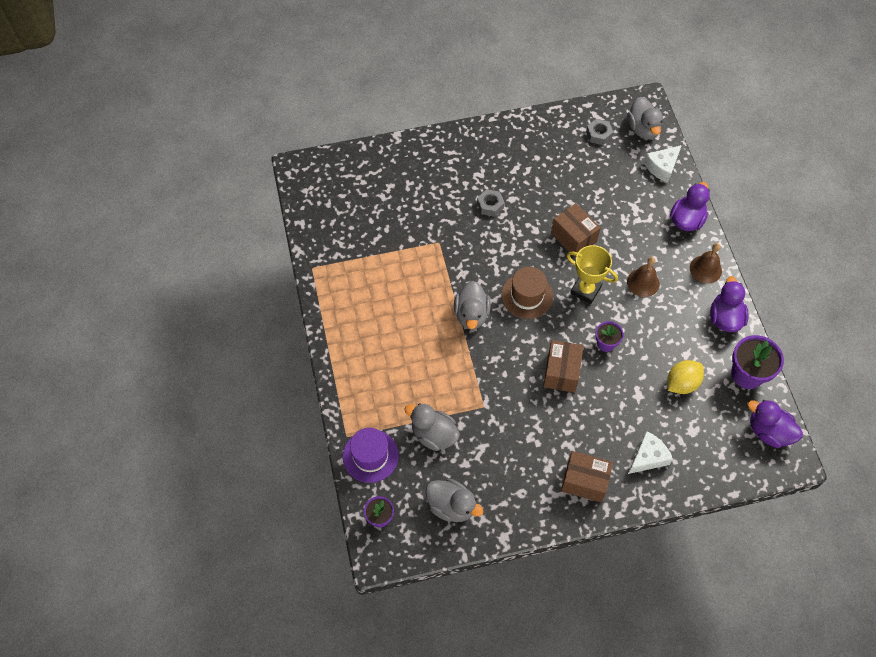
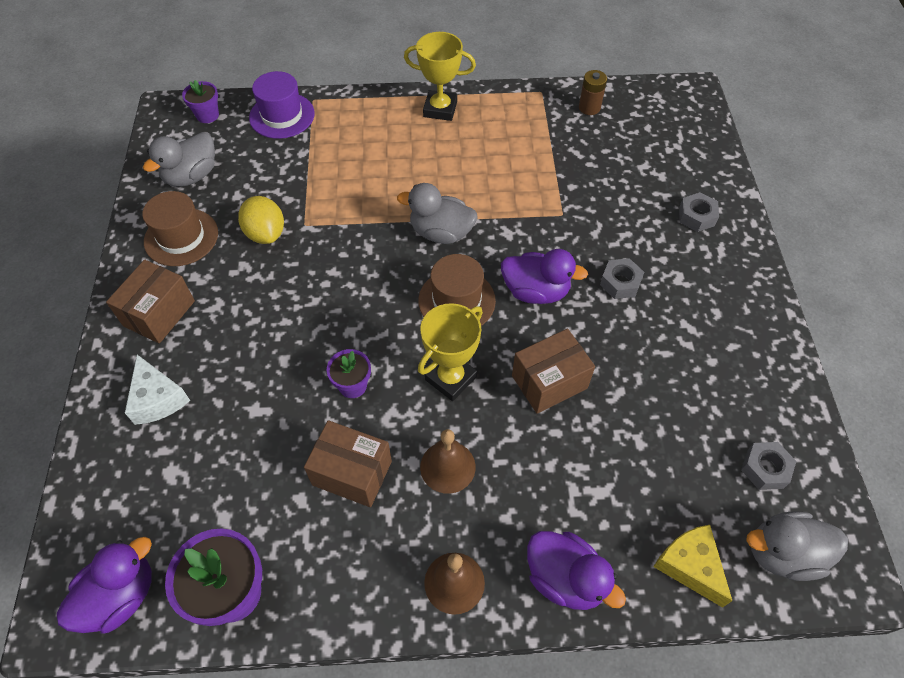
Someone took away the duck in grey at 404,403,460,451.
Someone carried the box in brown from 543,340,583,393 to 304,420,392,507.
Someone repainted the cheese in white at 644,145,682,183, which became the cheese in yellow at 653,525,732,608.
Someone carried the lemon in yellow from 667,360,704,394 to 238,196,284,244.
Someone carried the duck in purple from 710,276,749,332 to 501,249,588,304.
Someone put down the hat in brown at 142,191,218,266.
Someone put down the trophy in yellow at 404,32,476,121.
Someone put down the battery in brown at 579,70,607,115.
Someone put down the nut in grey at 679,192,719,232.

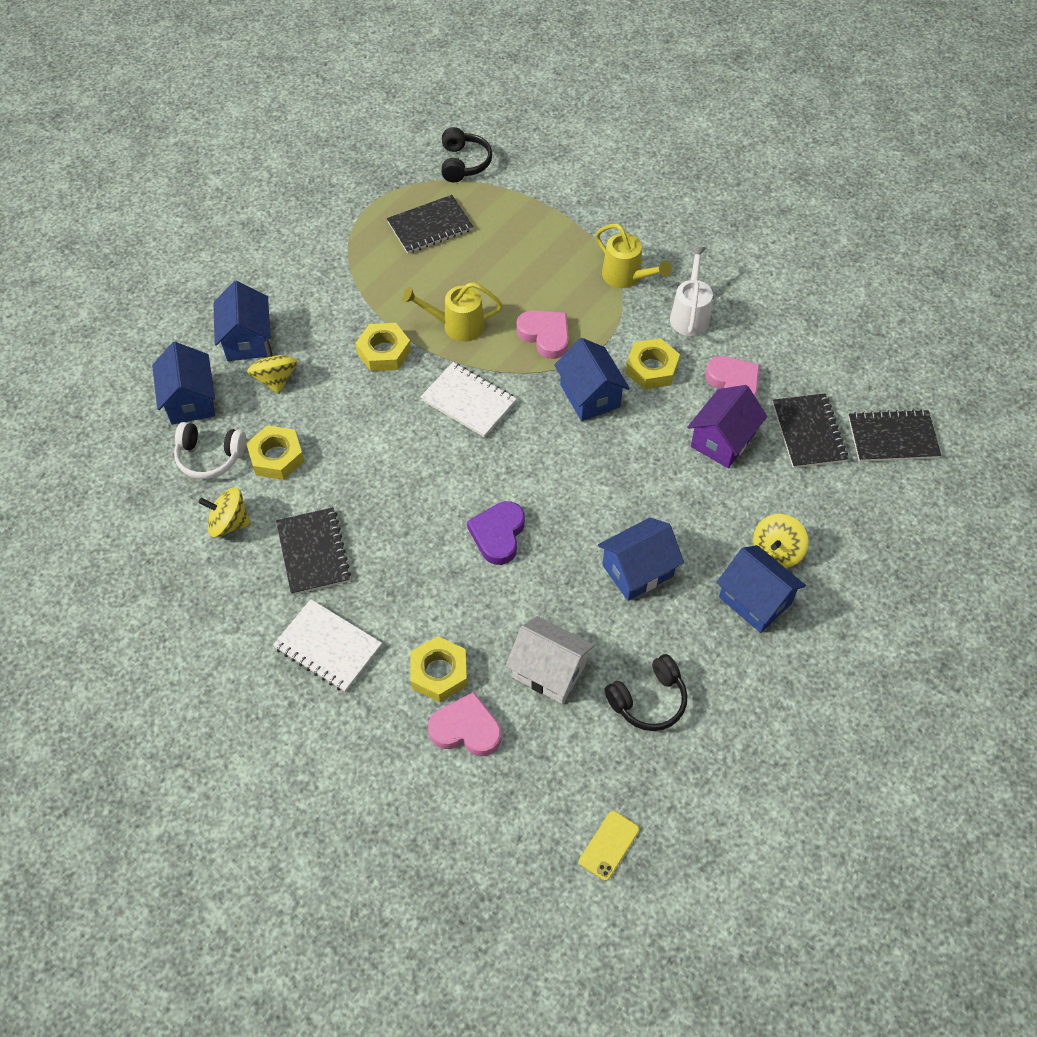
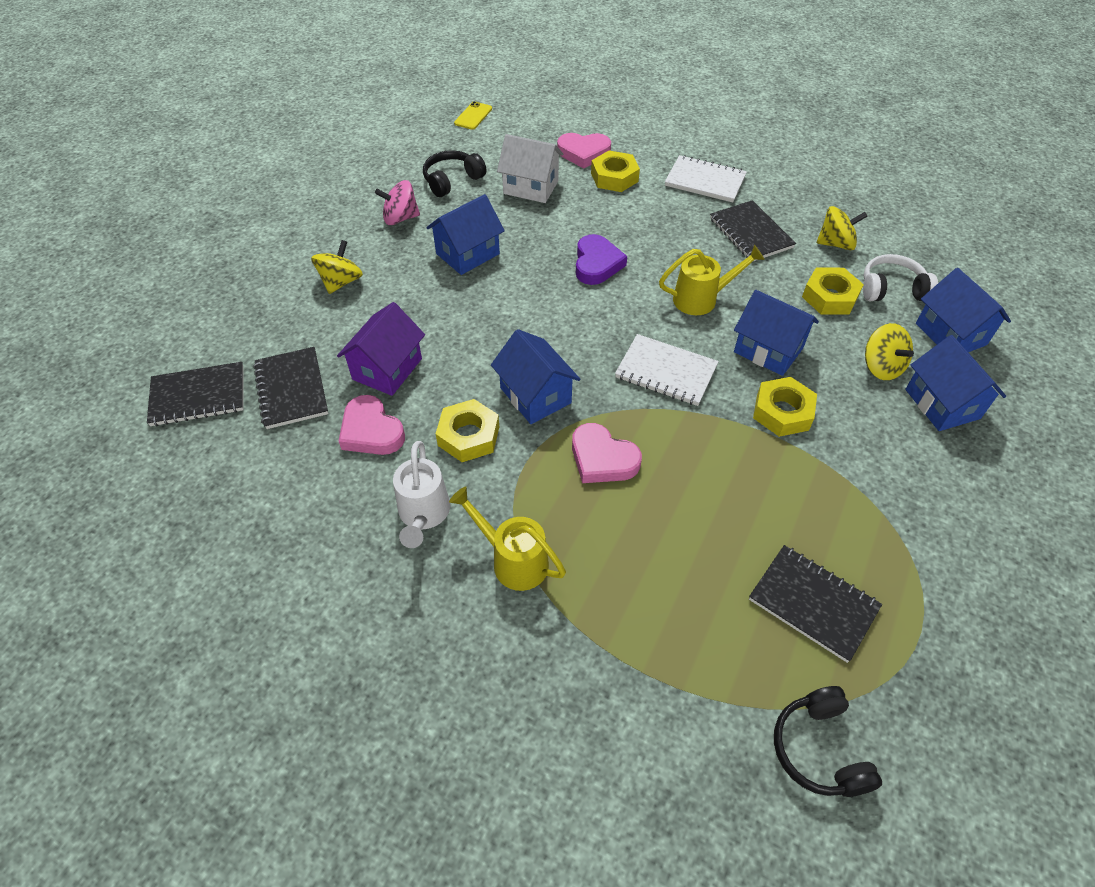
Someone rotated the notebook in black at 387,195,473,254 by 75 degrees clockwise.
Someone carried the watering can in yellow from 402,282,503,342 to 659,245,765,315.
Someone carried the house in blue from 716,545,806,633 to 734,290,819,376.
Someone put down the spinning top in pink at 375,180,420,225.

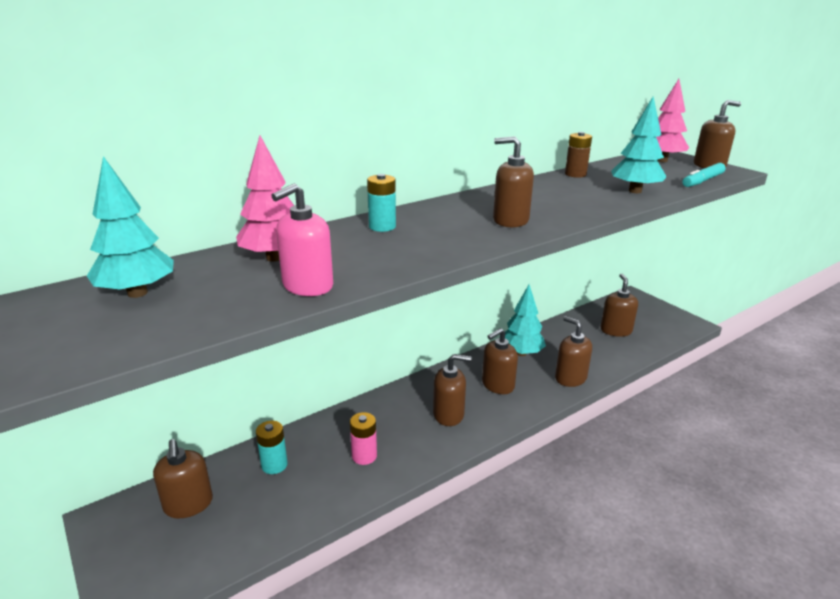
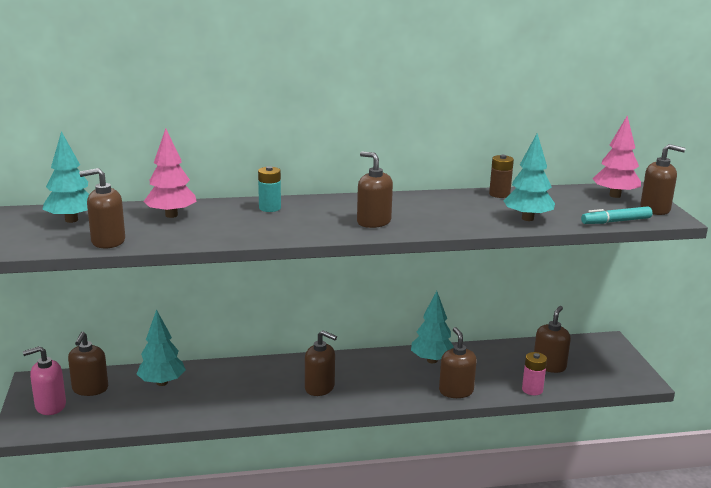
Someone swapped the battery in turquoise at 256,421,288,474 for the tree in turquoise at 137,309,186,386.
Someone carried the soap dispenser in pink from 271,183,333,296 to 23,346,66,415.
Someone carried the battery in pink from 350,412,377,465 to 522,352,547,395.
Someone carried the soap dispenser in brown from 482,328,518,394 to 79,168,125,248.

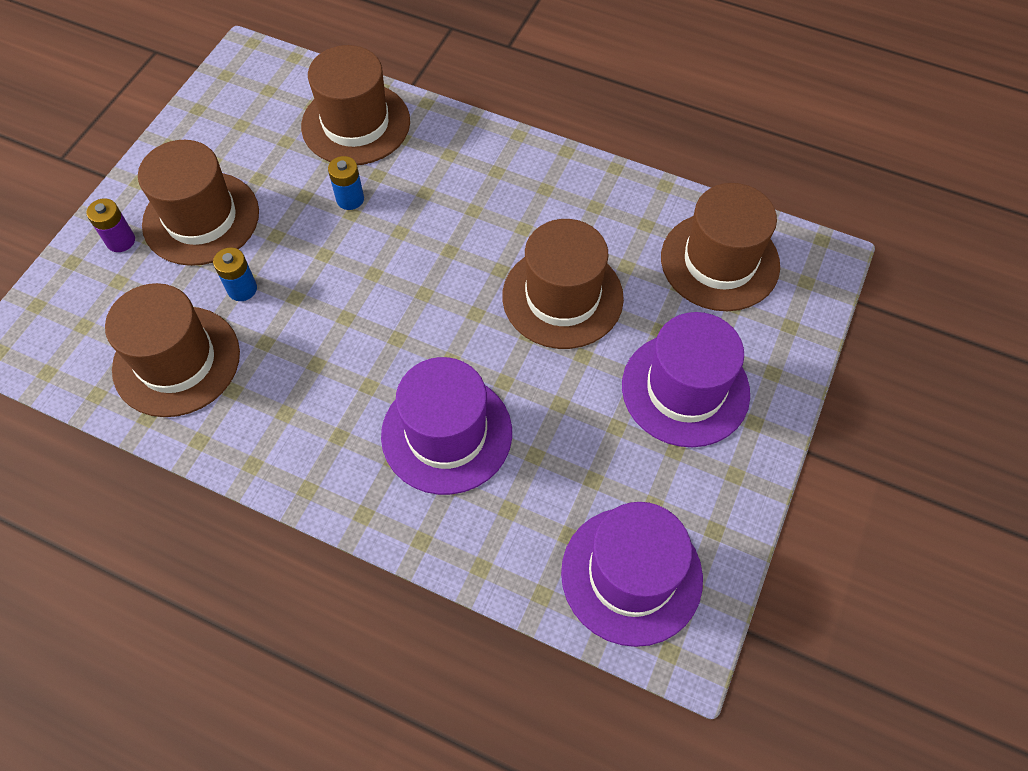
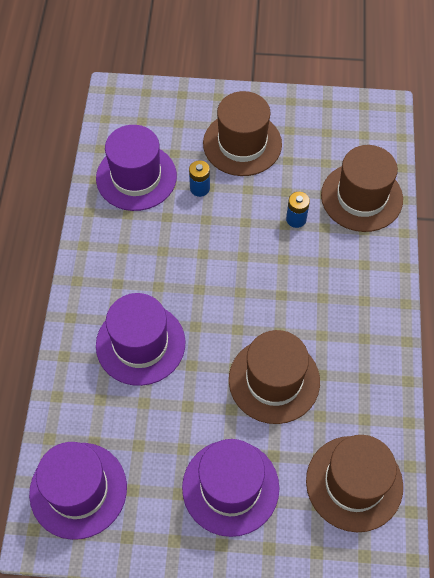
Someone took away the battery in purple at 86,198,135,252.
Someone repainted the hat in brown at 105,283,240,417, which became the hat in purple at 96,125,177,211.

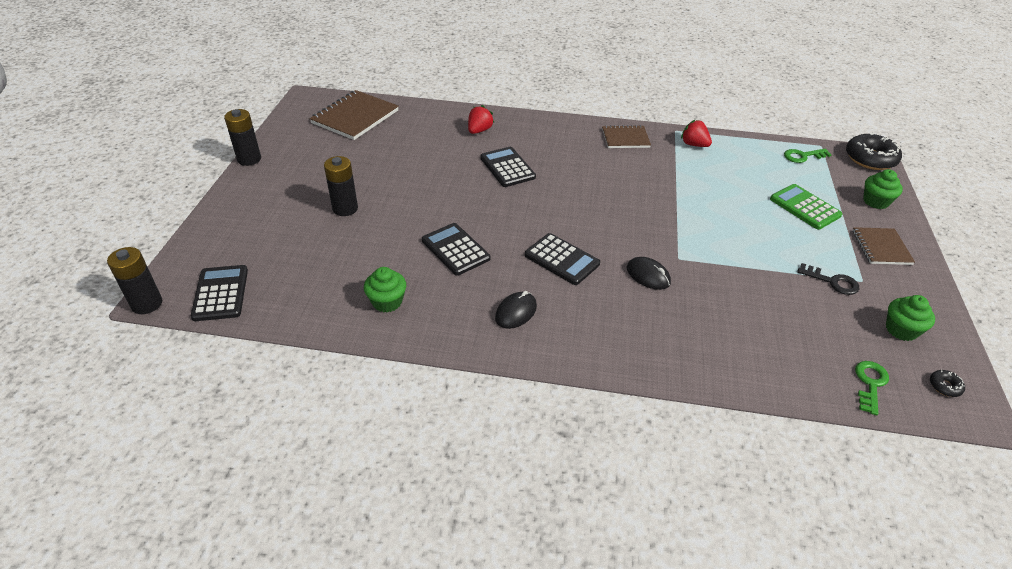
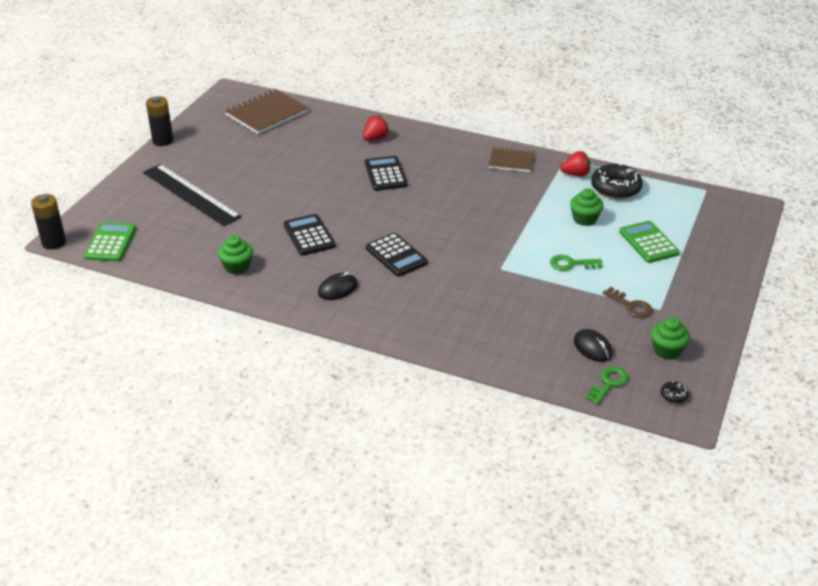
Someone repainted the calculator in black at 191,265,248,321, which became the calculator in green at 84,222,136,261.
Someone took away the battery in black at 324,156,358,216.
Someone carried the mouse in black from 627,257,671,290 to 574,329,612,362.
Someone rotated the strawberry in red at 681,119,712,147 by 120 degrees clockwise.
Someone carried the key in green from 784,149,831,163 to 550,255,602,271.
Someone repainted the key in black at 797,263,859,295, which became the key in brown at 603,287,652,318.
Someone carried the donut in black from 846,133,902,170 to 591,163,643,199.
Someone took away the notebook in brown at 852,227,915,265.
Someone carried the cupcake in green from 863,169,903,209 to 570,188,603,226.
Someone put down the ruler in black at 143,164,242,226.

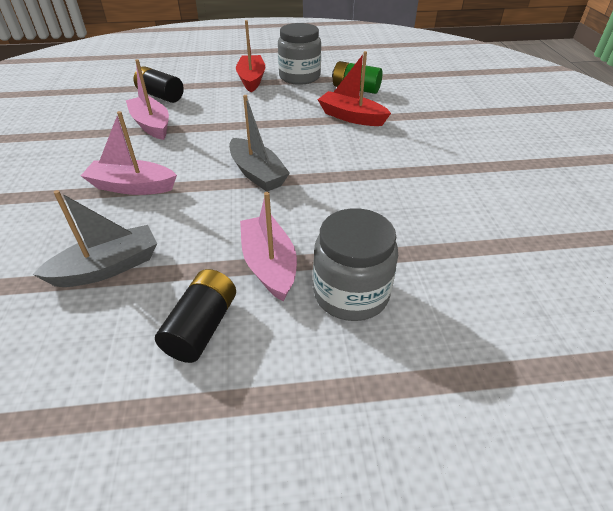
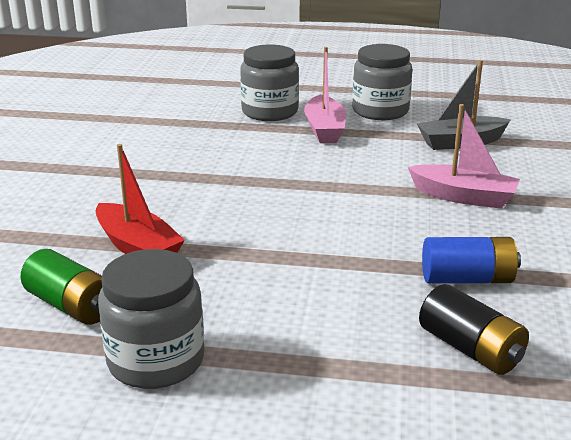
Someone swapped the boat in pink at 126,59,169,140 for the battery in blue at 422,237,521,284.
Someone swapped the battery in black at 155,269,236,363 for the jar in grey at 352,44,412,120.
Someone took away the boat in grey at 229,95,290,192.
Someone took away the boat in red at 236,20,266,92.

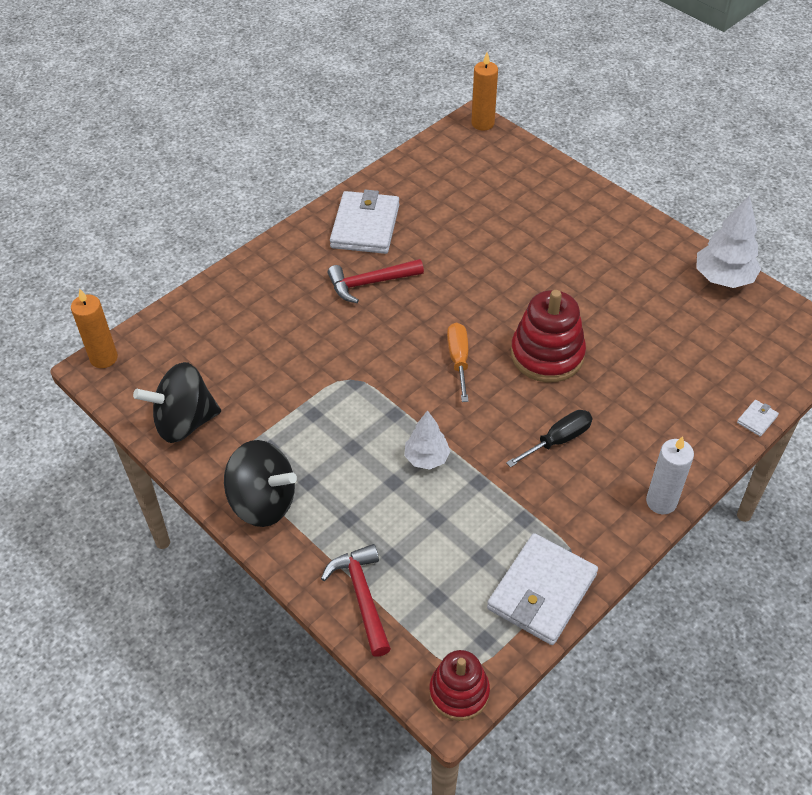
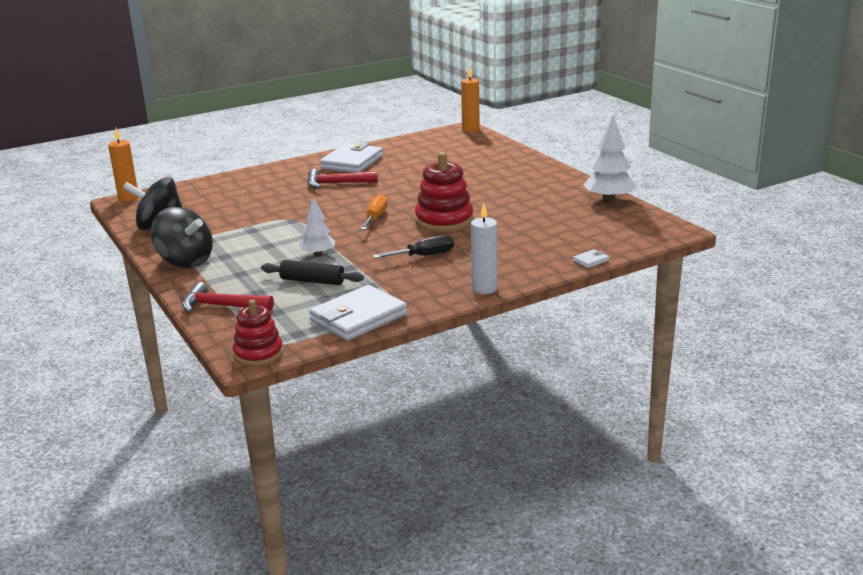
Someone rotated the hammer in red at 321,544,391,657 by 75 degrees counterclockwise.
Someone put down the rolling pin in black at 261,260,364,285.

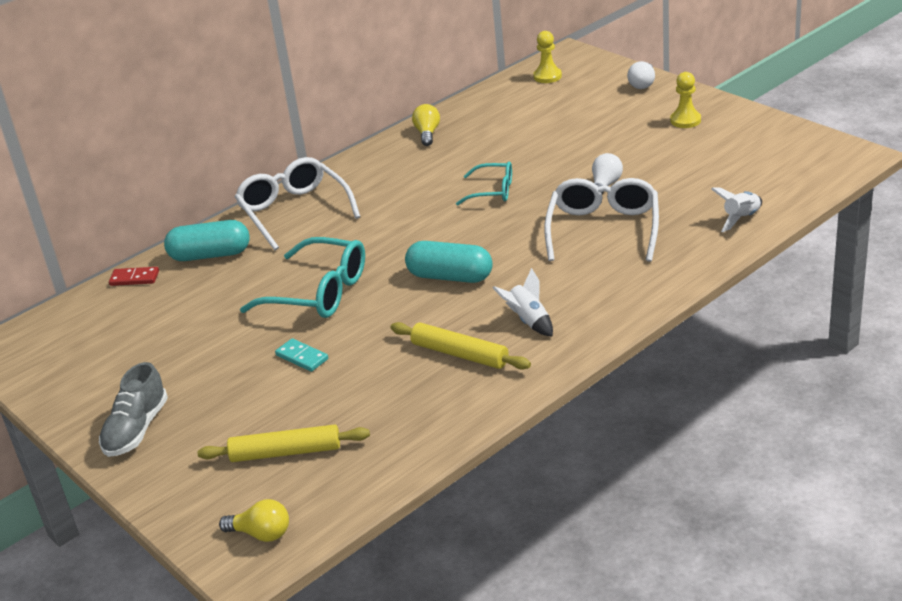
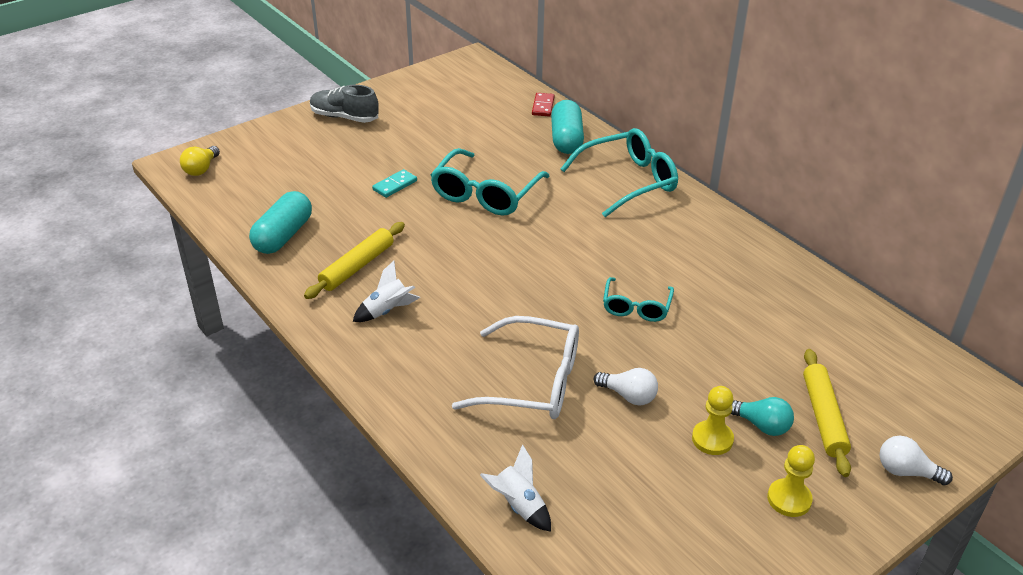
Someone carried the rolling pin in yellow from 197,424,370,462 to 803,349,851,477.
Someone repainted the glasses in white at 235,157,360,250, which became the glasses in turquoise at 561,128,678,217.
Someone carried the capsule in turquoise from 405,241,493,283 to 249,191,312,254.
Someone took away the light bulb in yellow at 412,104,440,146.
Someone carried the pawn in yellow from 533,31,562,83 to 692,386,734,455.
Someone put down the light bulb in turquoise at 731,397,794,436.

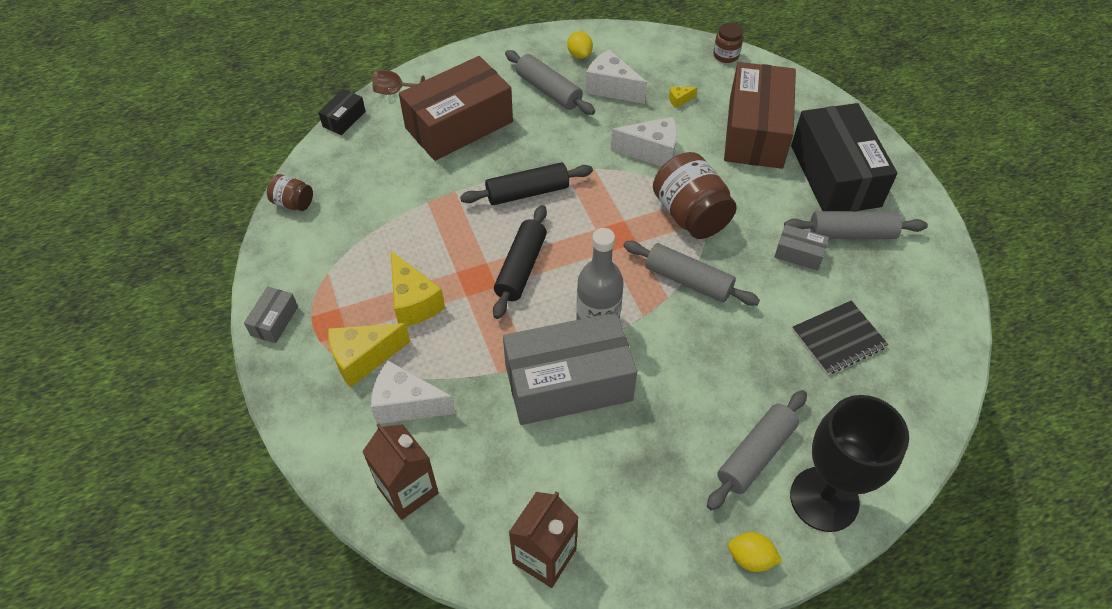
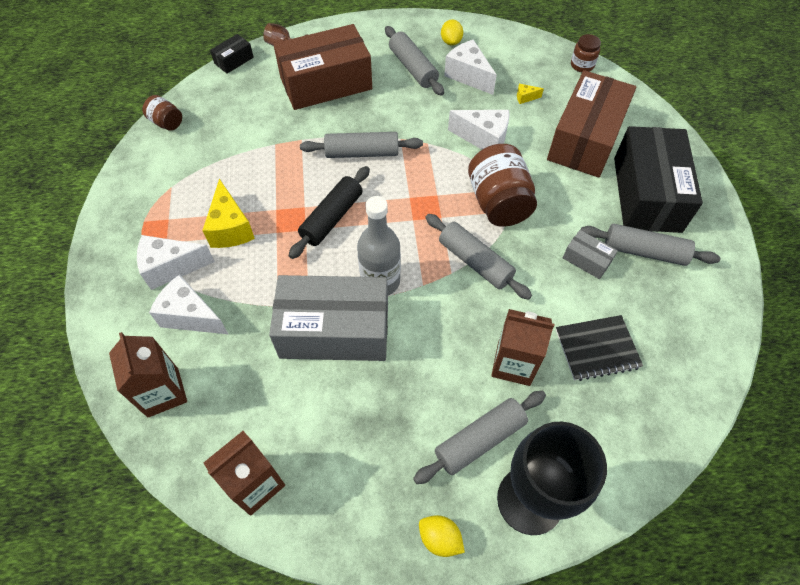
Someone took away the box in grey at 244,286,298,343.
Someone repainted the cheese in yellow at 328,323,410,388, which became the cheese in white at 137,235,215,290.
Someone repainted the rolling pin in black at 460,162,593,205, which became the rolling pin in grey at 300,132,423,158.
Someone put down the carton in brown at 491,309,555,386.

